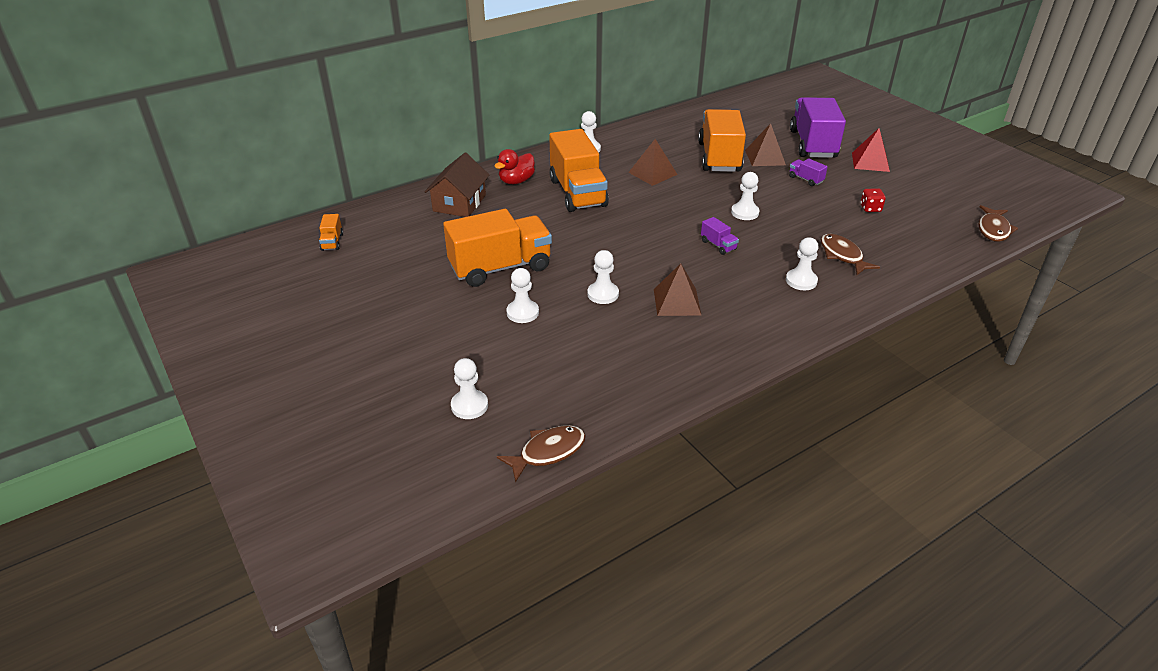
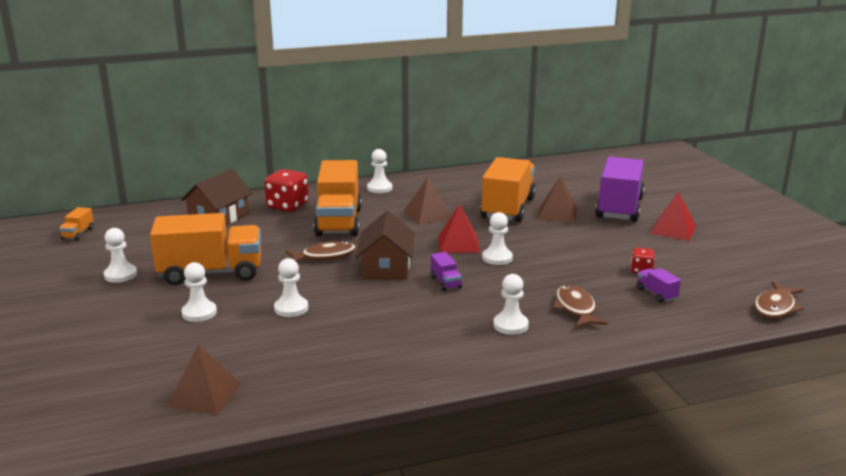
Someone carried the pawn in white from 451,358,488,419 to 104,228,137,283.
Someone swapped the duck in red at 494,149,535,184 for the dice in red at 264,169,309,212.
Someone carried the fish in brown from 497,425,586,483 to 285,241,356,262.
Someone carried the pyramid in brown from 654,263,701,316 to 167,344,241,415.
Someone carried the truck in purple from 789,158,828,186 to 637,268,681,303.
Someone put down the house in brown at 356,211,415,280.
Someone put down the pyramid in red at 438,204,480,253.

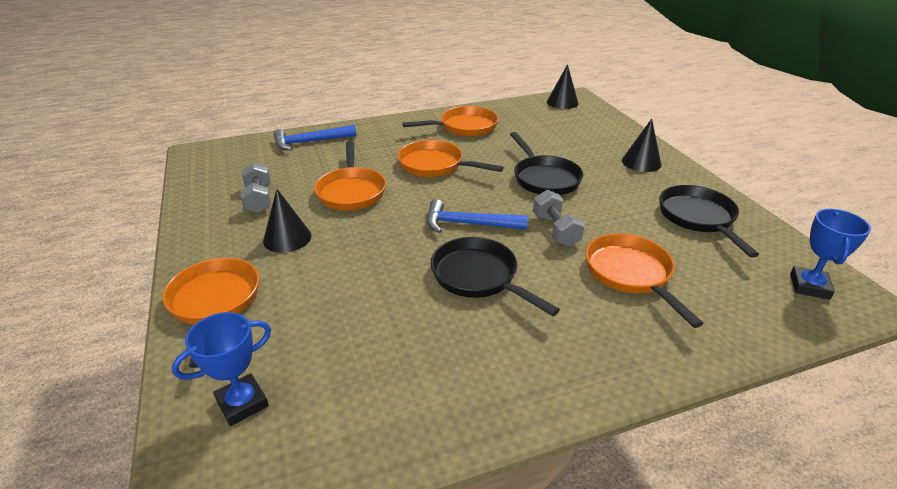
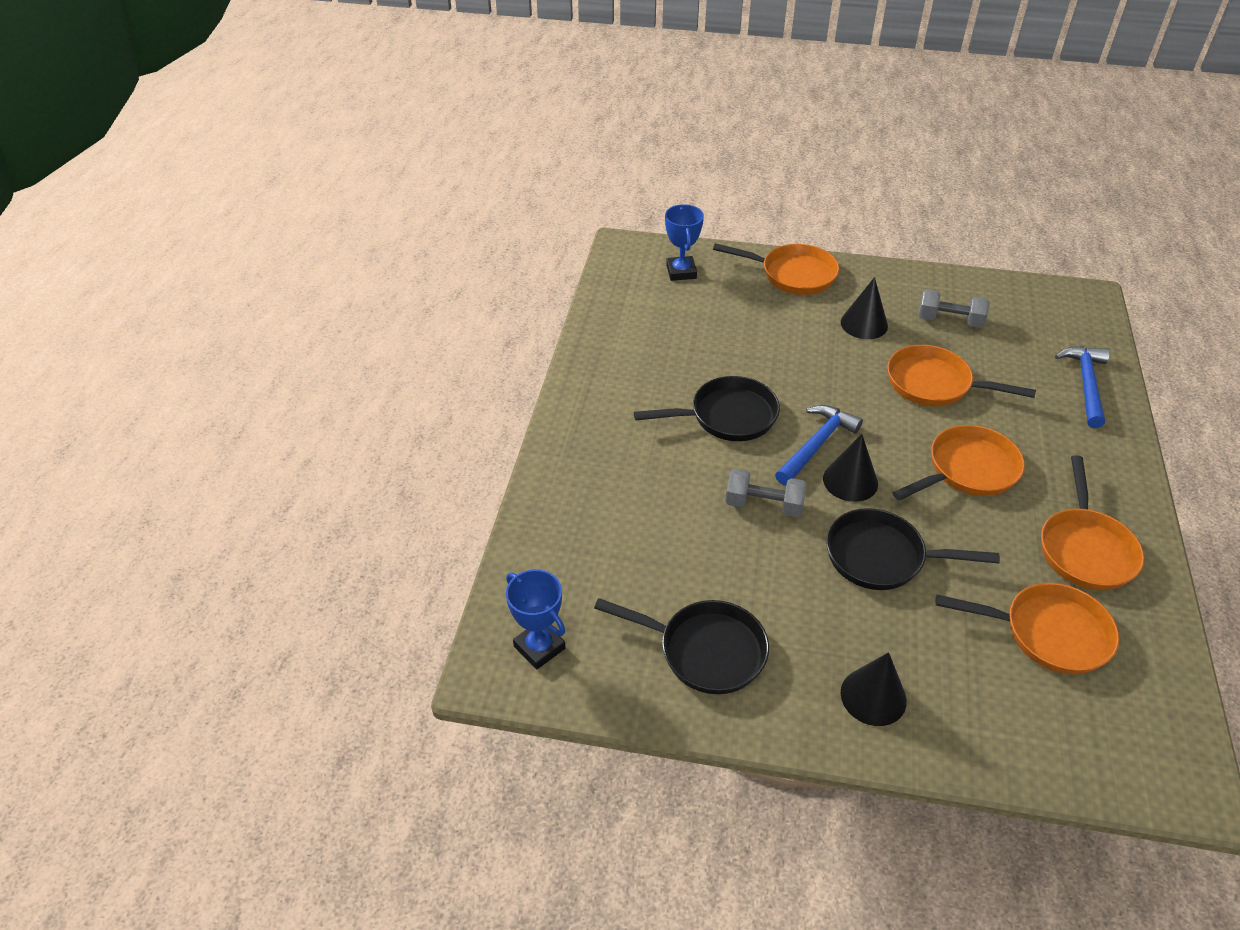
Someone carried the cone in black from 547,64,579,109 to 823,434,878,502.
Someone carried the pan in orange from 586,233,704,328 to 935,583,1119,674.

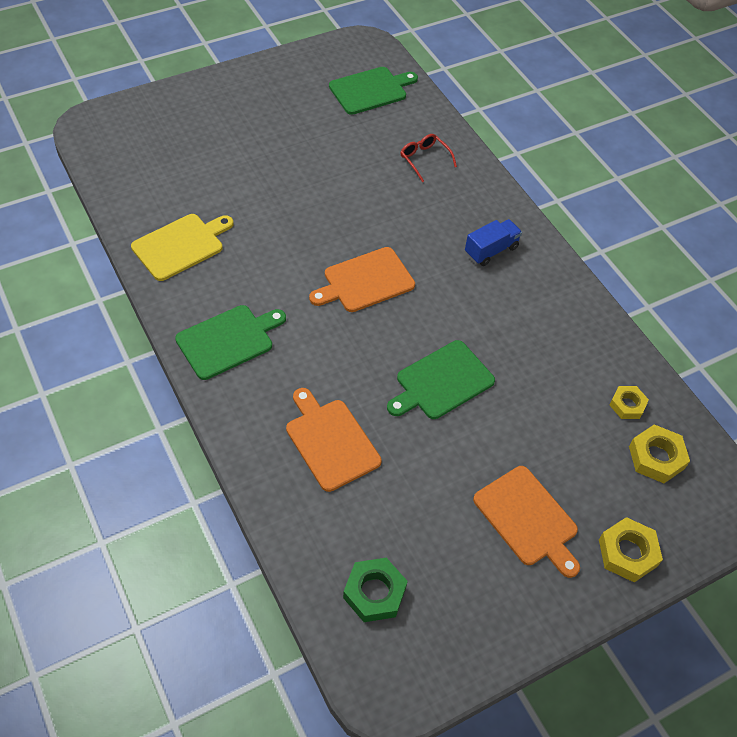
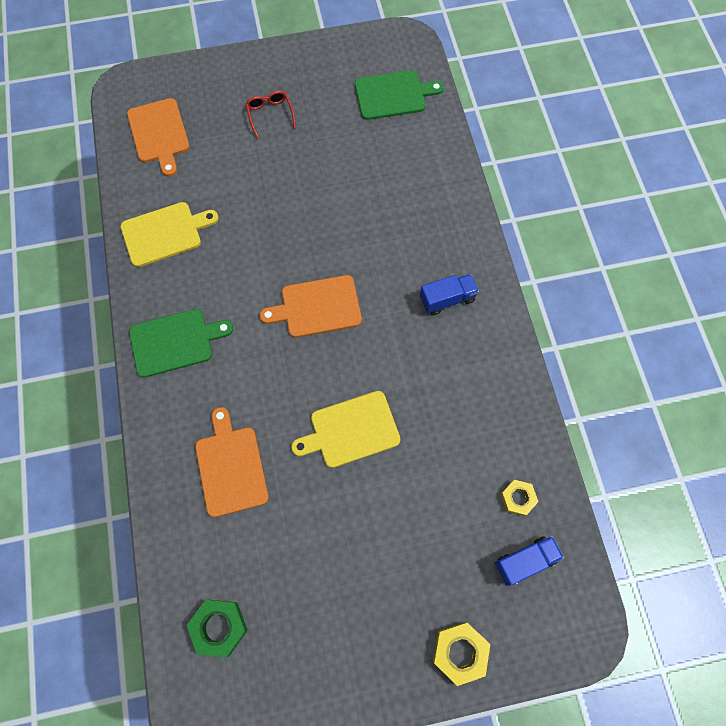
Someone repainted the cutting board in green at 387,340,495,419, which became the cutting board in yellow at 291,391,401,468.
Someone carried the glasses in red from 400,134,457,182 to 245,91,296,138.
Someone carried the cutting board in orange from 473,466,580,578 to 127,98,190,177.
Someone swapped the nut in yellow at 629,424,690,483 for the truck in blue at 495,536,564,586.

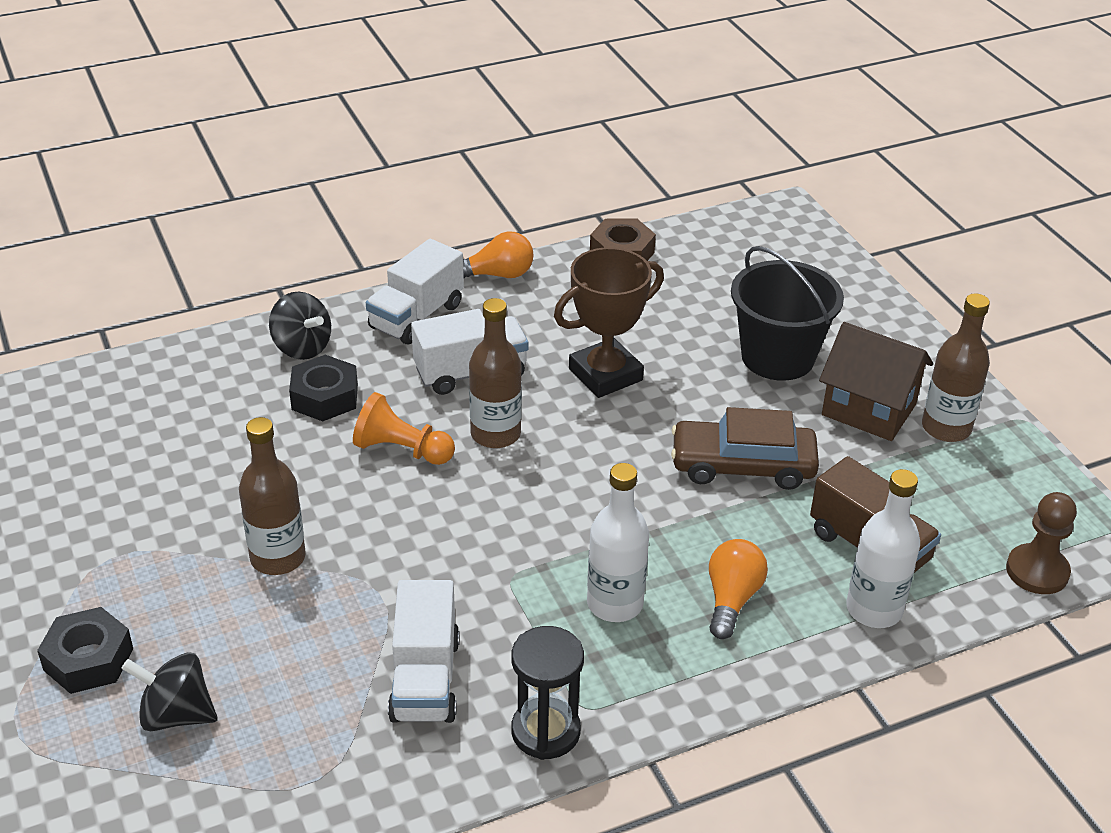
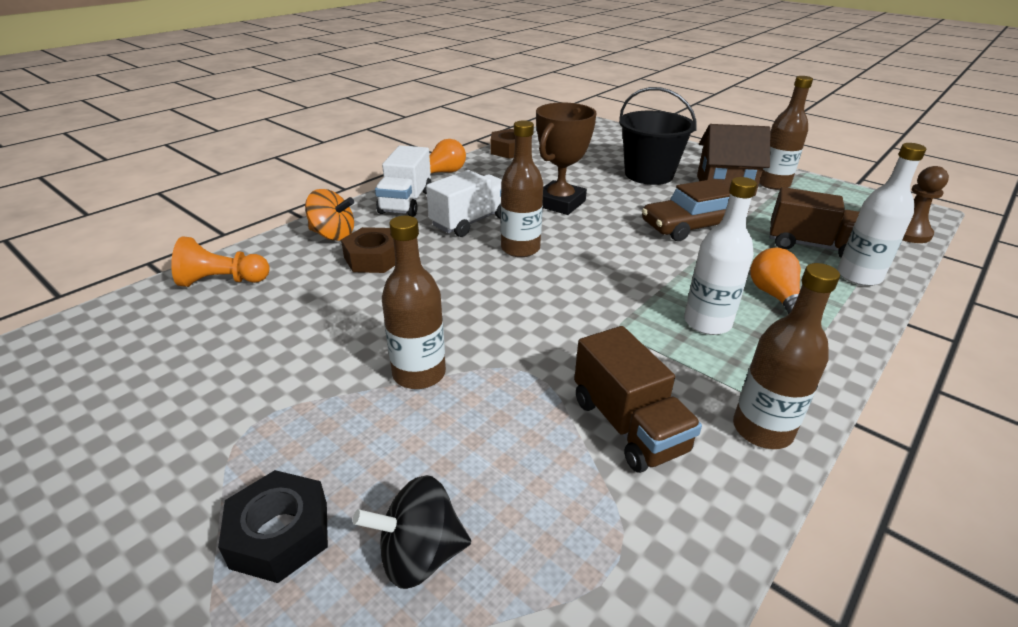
Someone repainted the spinning top in black at 269,291,331,360, which became the spinning top in orange at 305,189,354,241.
Someone repainted the nut in black at 289,355,358,421, which became the nut in brown at 341,227,395,273.
Someone carried the pawn in orange from 353,392,455,465 to 171,237,270,287.
Someone repainted the truck in white at 388,580,460,723, which became the truck in brown at 574,326,702,473.
Someone swapped the hourglass in black at 511,626,584,760 for the bottle in brown at 733,263,840,449.

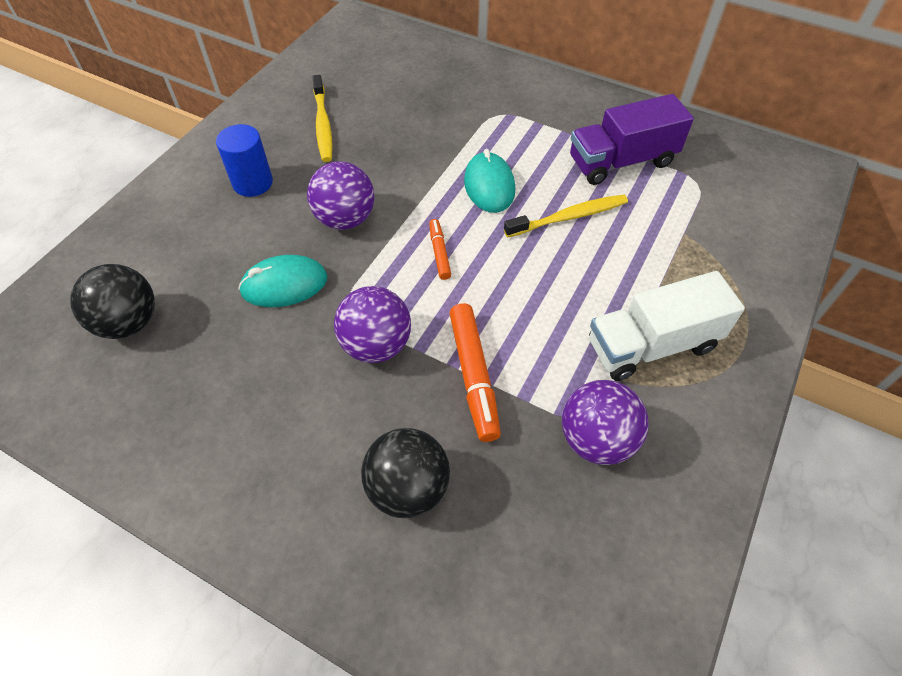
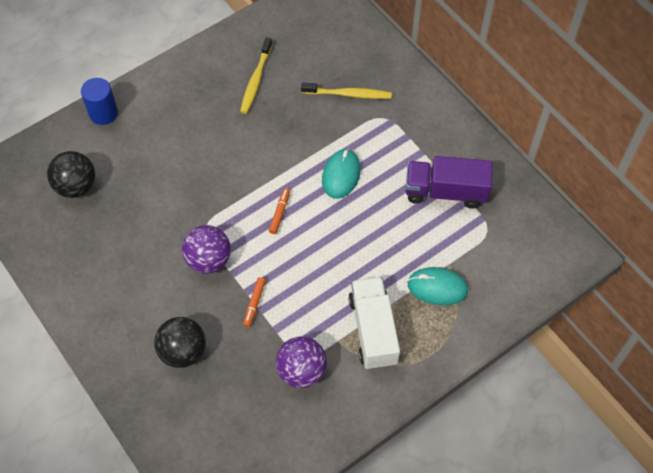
Someone carried the cylinder in blue from 216,124,273,197 to 81,78,118,125.
Someone carried the mouse in turquoise from 238,255,327,307 to 407,267,468,305.
Someone took away the ball in purple at 307,162,374,230.
Someone scaled the marker in orange at 449,303,501,442 by 0.55.
Someone carried the toothbrush in yellow from 504,194,628,237 to 301,83,392,99.
Someone rotated the truck in white at 589,271,745,381 by 75 degrees clockwise.

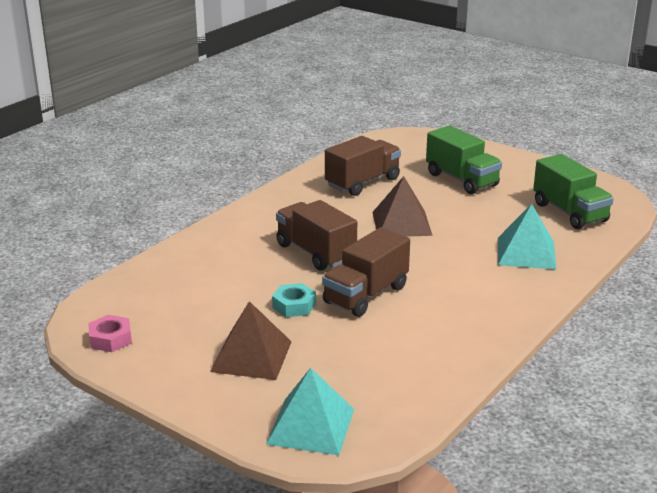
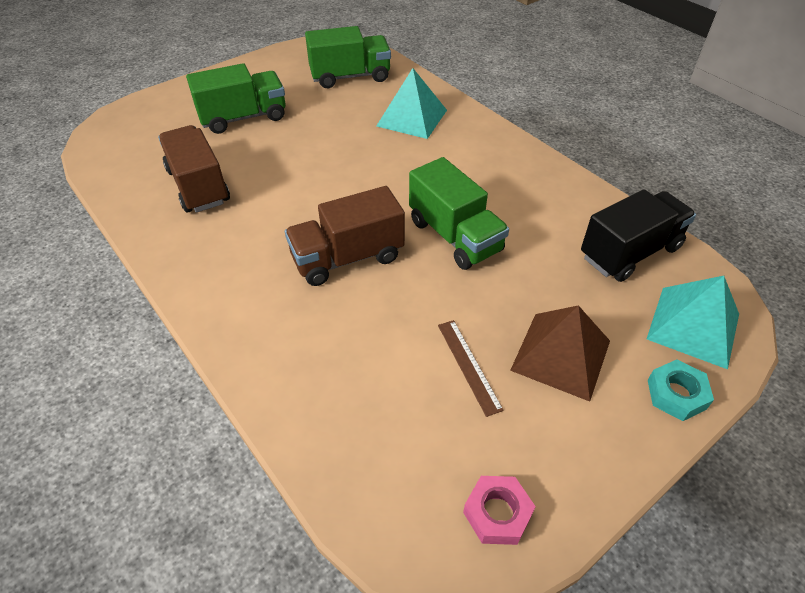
Someone carried the nut in turquoise from 272,283,316,317 to 648,360,714,421.
Someone repainted the truck in brown at 322,227,410,317, which became the truck in green at 409,157,509,270.
Someone took away the pyramid in brown at 373,176,433,237.
Someone put down the ruler in brown at 438,320,504,417.
Someone put down the truck in black at 581,189,696,282.

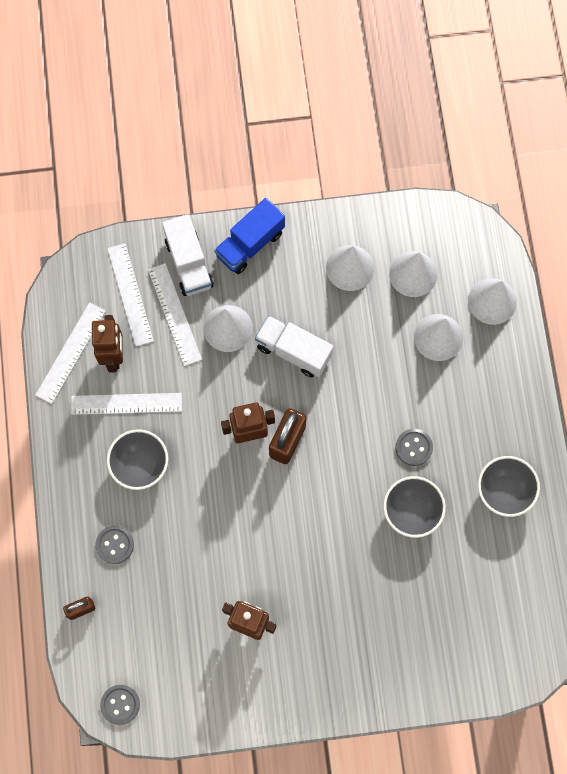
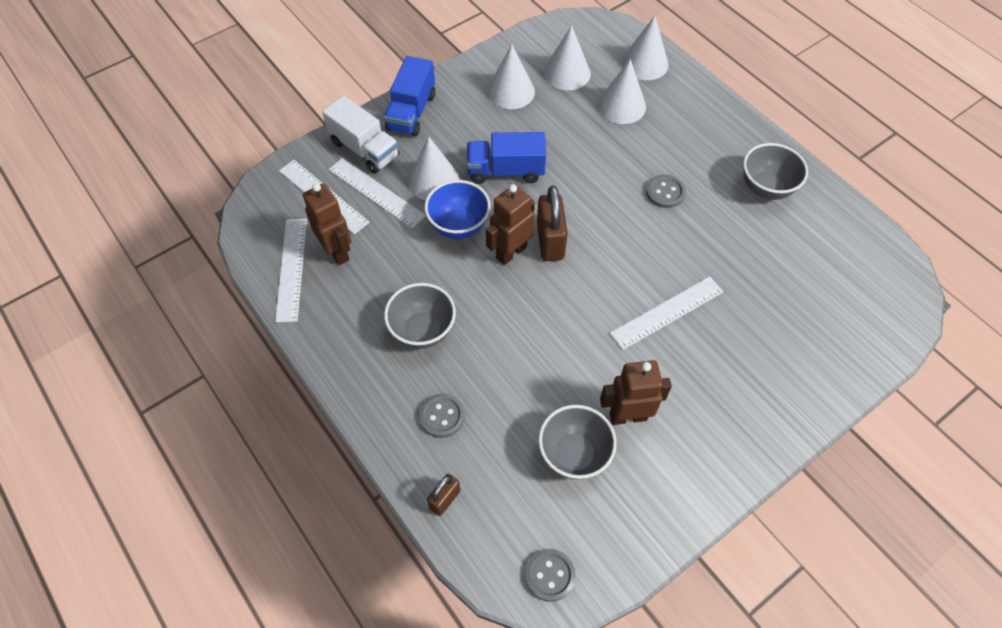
Someone carried the ruler in white from 71,393,182,415 to 610,276,723,350.
Someone repainted the truck in white at 255,315,334,377, which became the truck in blue at 467,132,546,184.
Someone carried the bowl in grey from 383,476,446,538 to 538,405,617,479.
Someone put down the bowl in blue at 425,180,491,239.

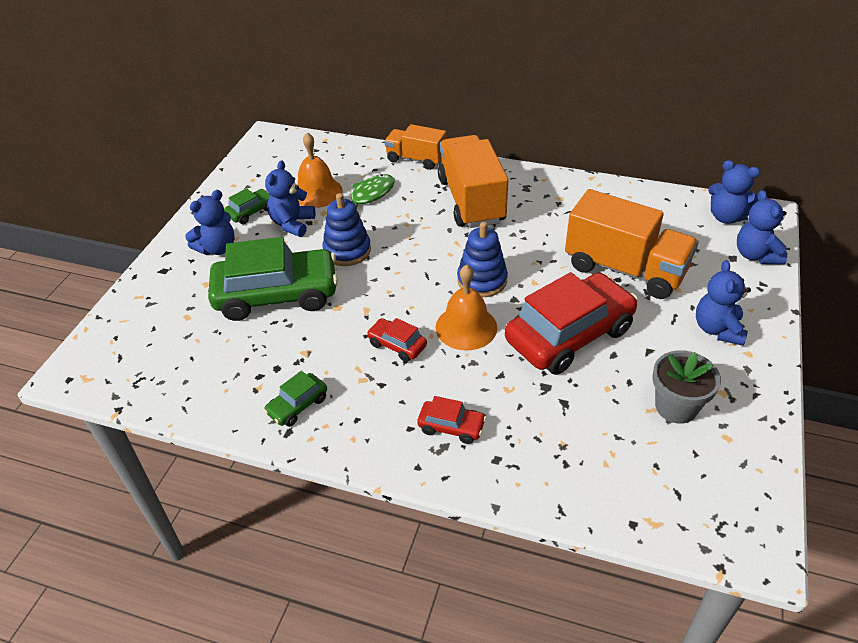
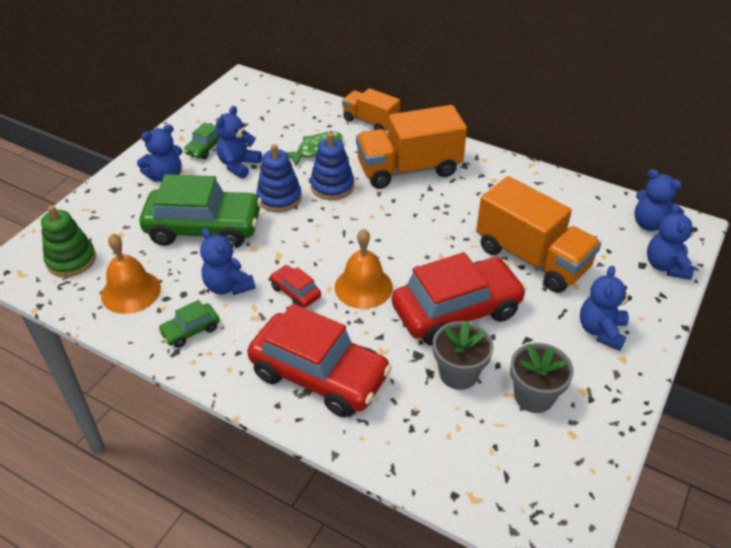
Someone rotated the car in green at 224,188,270,224 by 150 degrees clockwise.
Someone carried the bell in orange from 297,132,343,208 to 101,233,161,314.
Someone scaled the car in red at 417,396,486,444 by 2.26.
Someone rotated the truck in orange at 438,135,508,228 by 105 degrees counterclockwise.
Someone carried the stacking toy in blue from 457,222,508,297 to 310,133,354,200.
Someone put down the stacking toy in green at 41,205,96,277.
Someone put down the teddy bear in blue at 200,228,256,295.
Someone put down the flower pot in grey at 433,320,494,390.

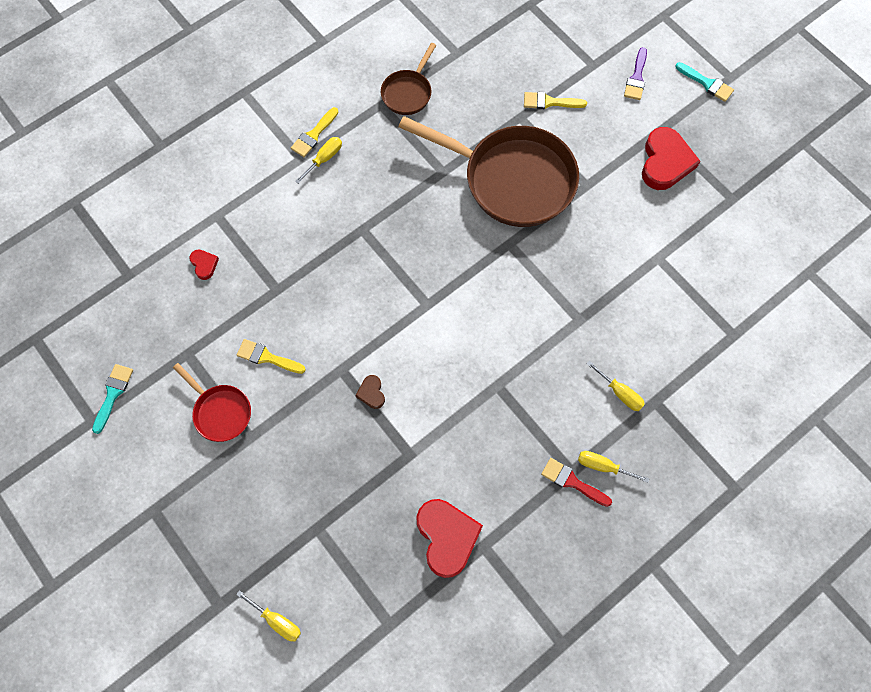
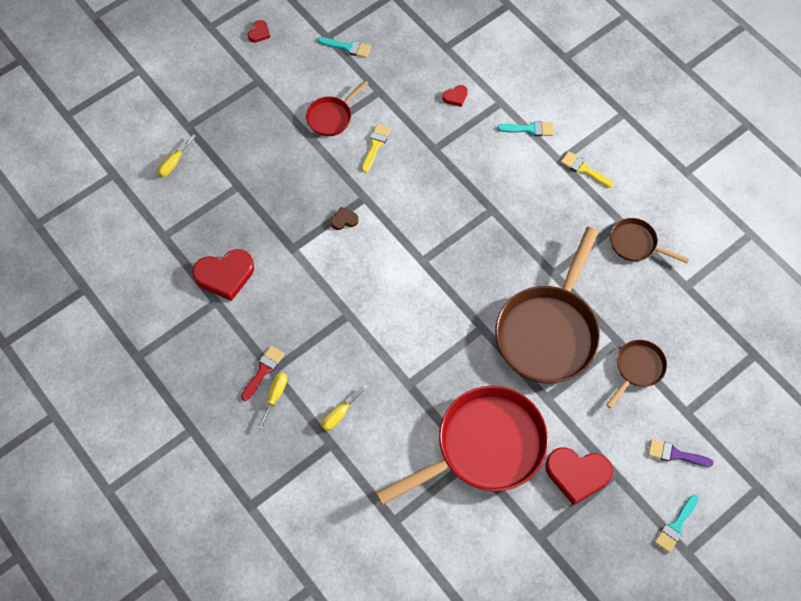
Someone took away the screwdriver in yellow at 295,137,342,184.
Someone swapped the brush in yellow at 524,92,587,109 for the pan in brown at 606,340,667,409.
Someone put down the heart in red at 248,20,270,43.
Someone put down the pan in red at 376,386,548,505.
Someone put down the brush in turquoise at 497,121,554,136.

